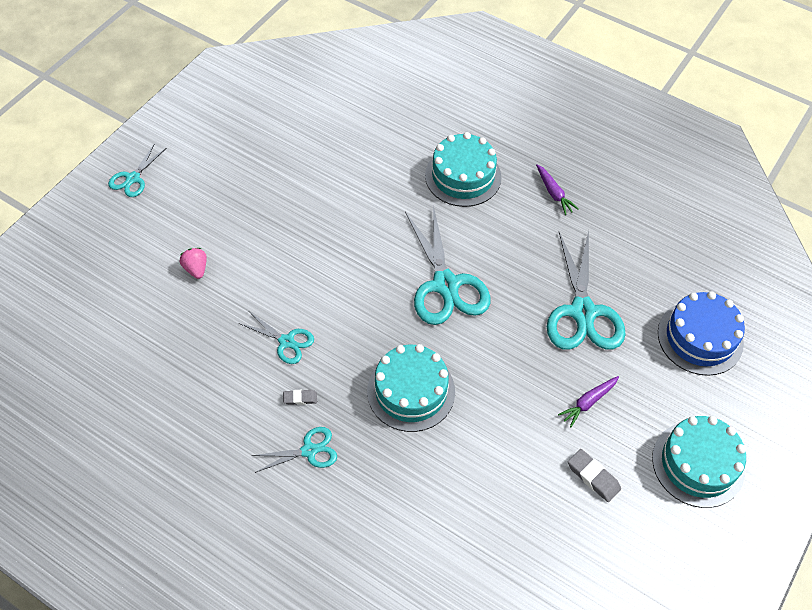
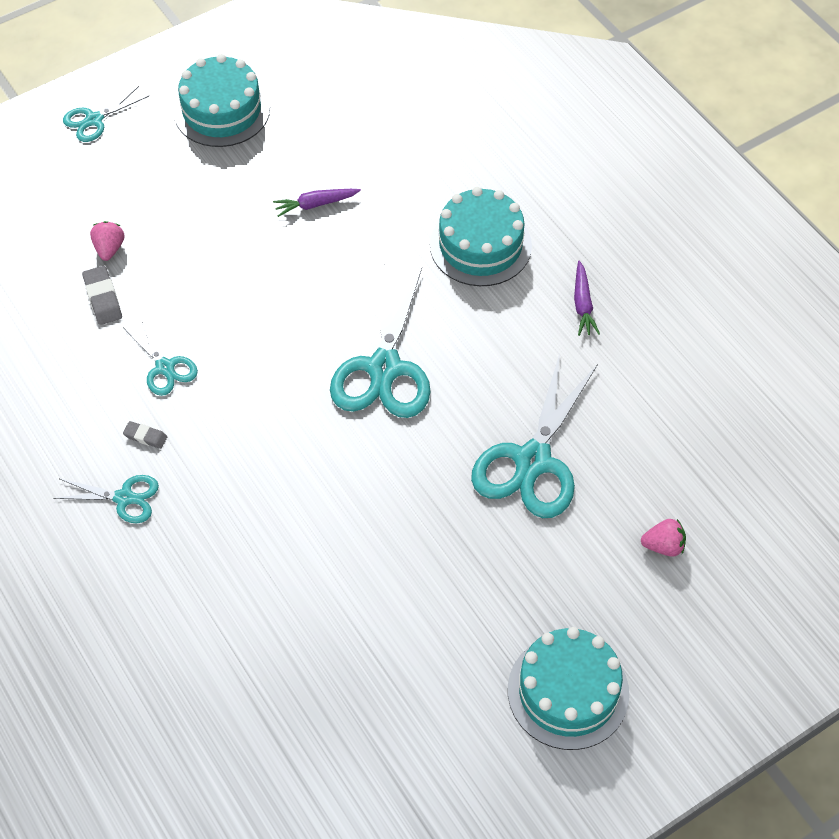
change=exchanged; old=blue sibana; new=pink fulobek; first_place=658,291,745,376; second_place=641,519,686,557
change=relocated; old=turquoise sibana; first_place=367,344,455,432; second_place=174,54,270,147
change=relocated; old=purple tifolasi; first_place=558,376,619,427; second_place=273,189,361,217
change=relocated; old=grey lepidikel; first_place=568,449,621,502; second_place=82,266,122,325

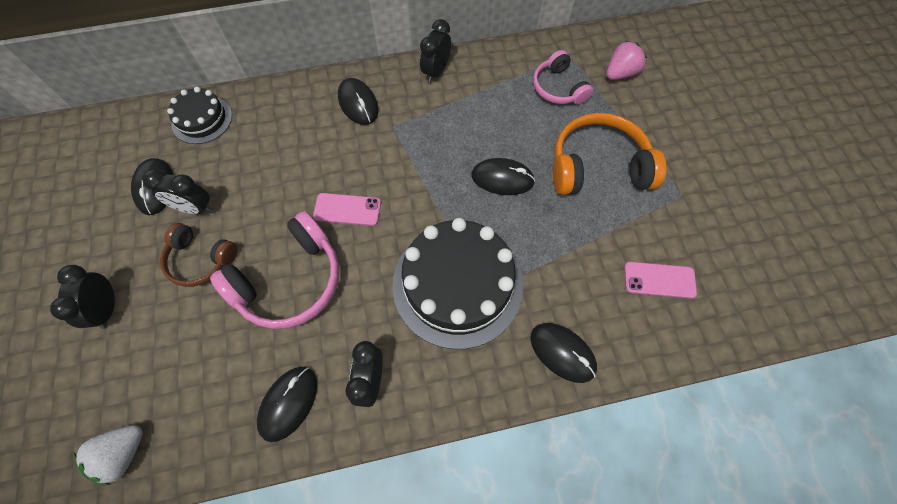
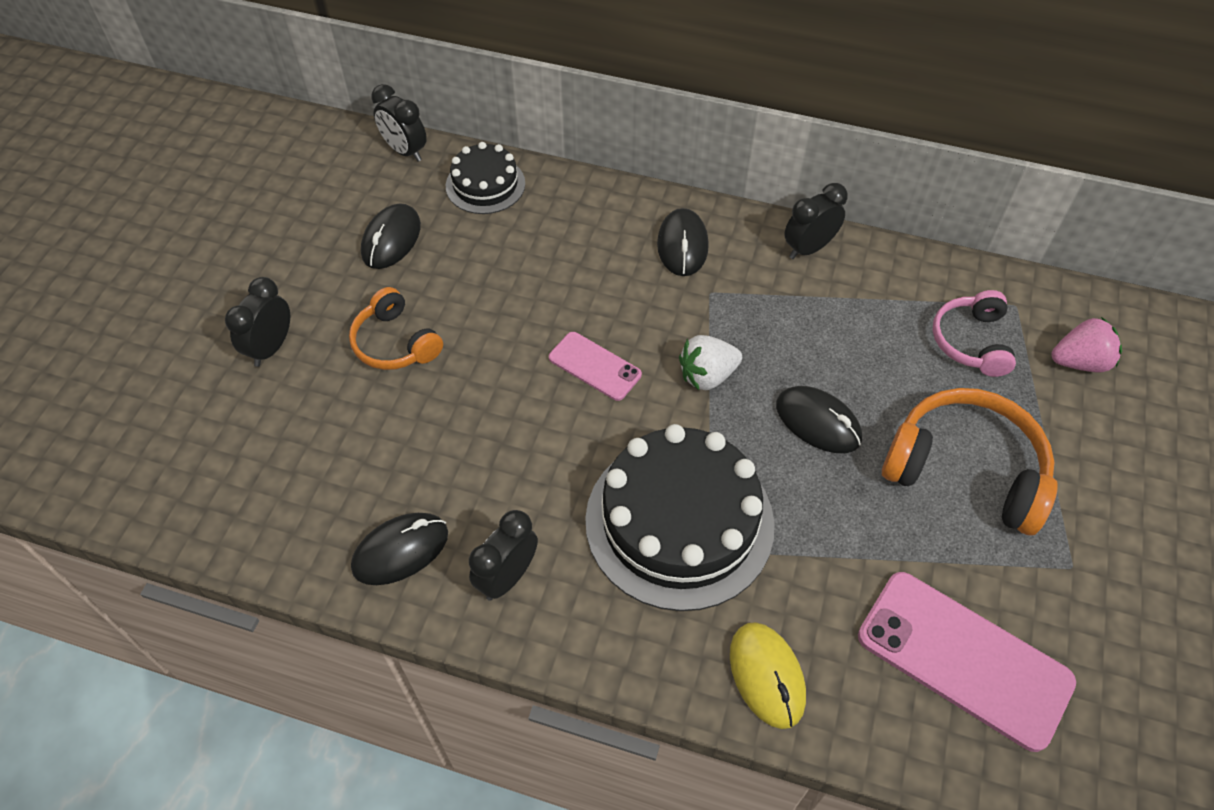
change=relocated; old=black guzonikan; first_place=142,169,213,214; second_place=371,84,427,162
change=missing; old=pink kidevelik; first_place=210,211,339,329
change=colour; old=brown kidevelik; new=orange kidevelik; first_place=160,223,237,287; second_place=349,287,443,370
change=size; old=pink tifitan; first_place=624,262,697,299; second_place=858,572,1076,752; factor=1.85
change=colour; old=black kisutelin; new=yellow kisutelin; first_place=530,323,597,383; second_place=730,622,806,729
change=relocated; old=white fulobek; first_place=74,425,142,485; second_place=679,335,742,390

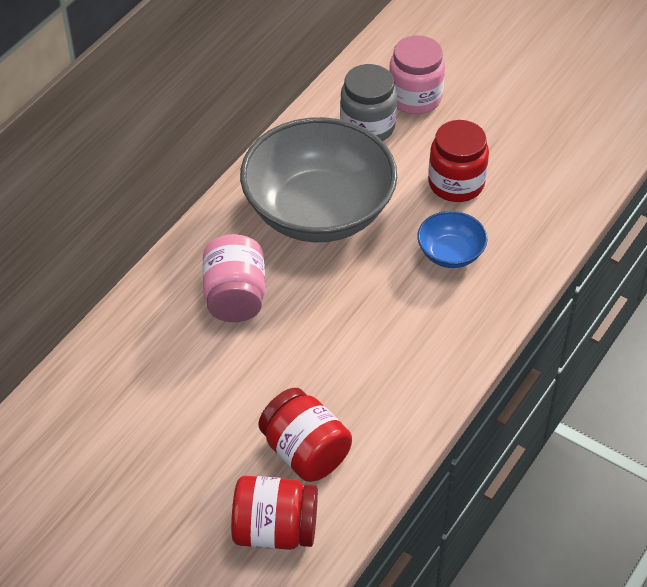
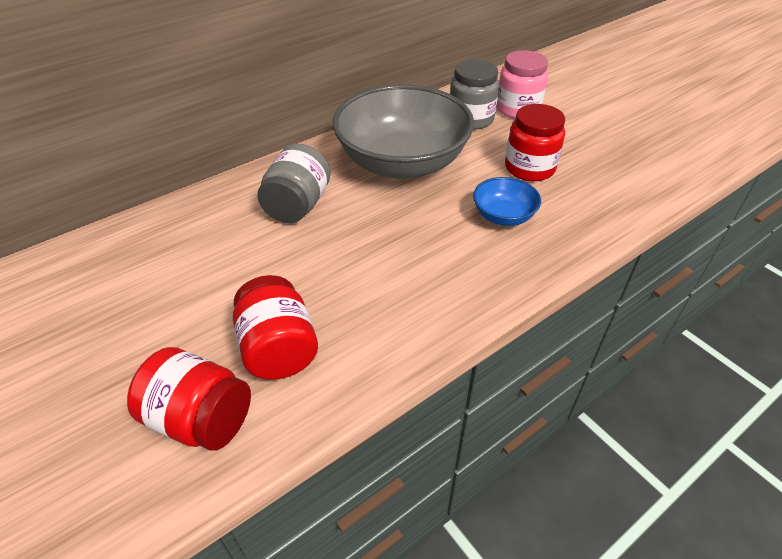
change=colour; old=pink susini; new=grey susini; first_place=202,234,265,322; second_place=257,144,331,223

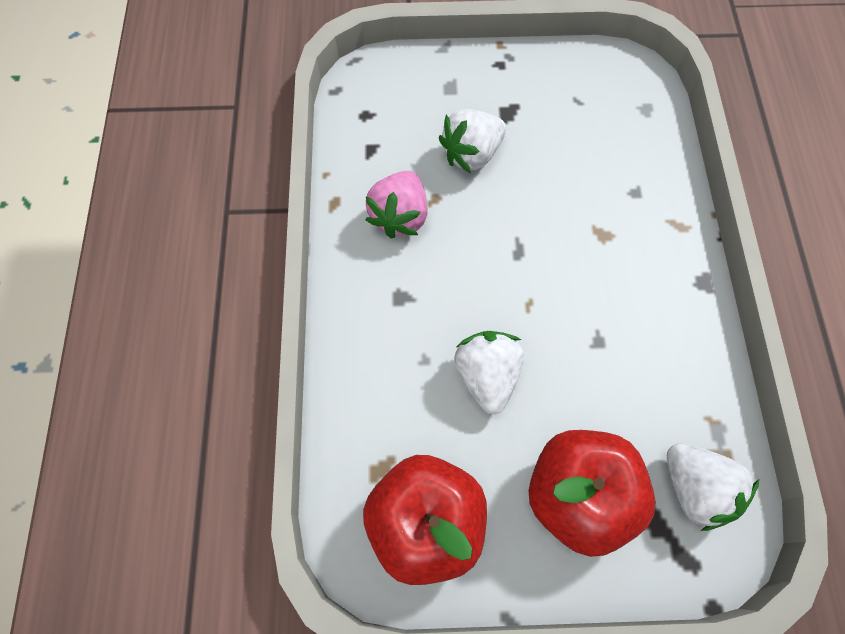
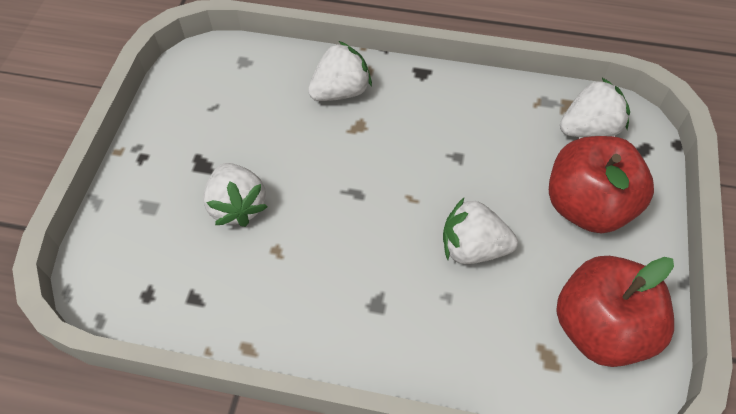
change=missing; old=pink fulobek; first_place=366,171,428,238
change=appeared; new=white fulobek; second_place=308,41,372,101

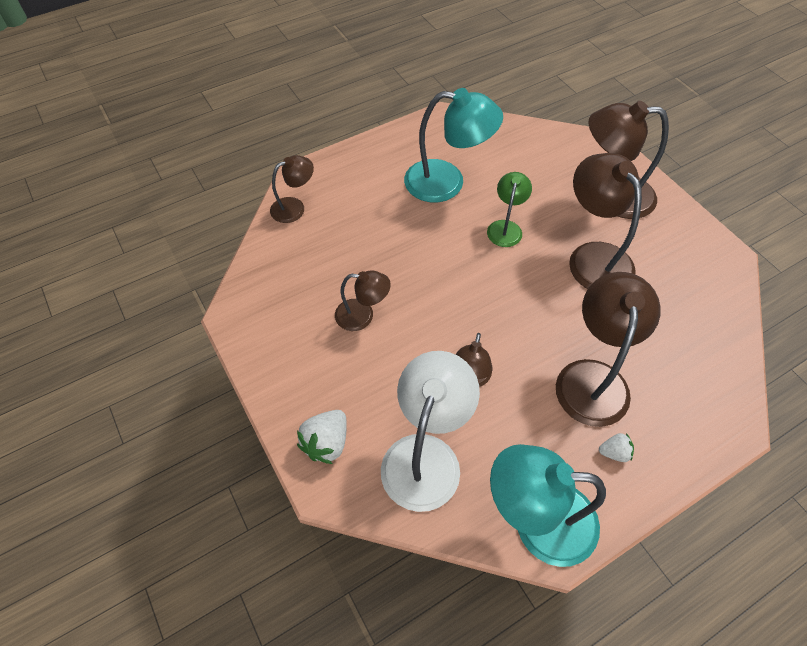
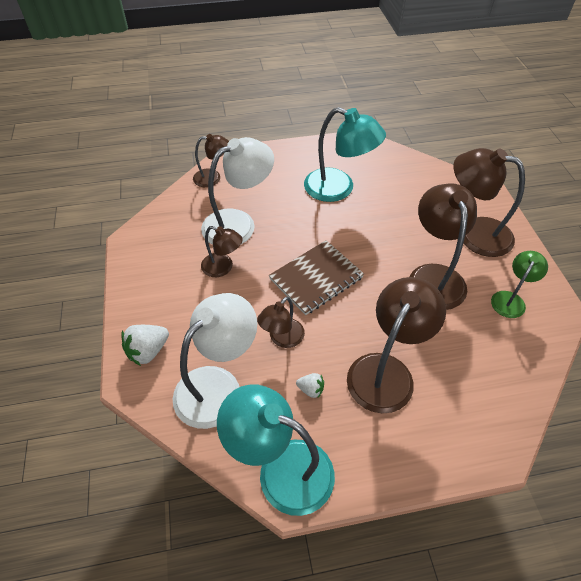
change=relocated; old=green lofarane; first_place=487,172,532,247; second_place=491,251,548,318
change=relocated; old=white fulobek; first_place=599,433,634,462; second_place=296,373,324,398
change=appeared; new=white lofarane; second_place=201,137,274,245
change=appeared; new=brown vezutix; second_place=269,240,364,315

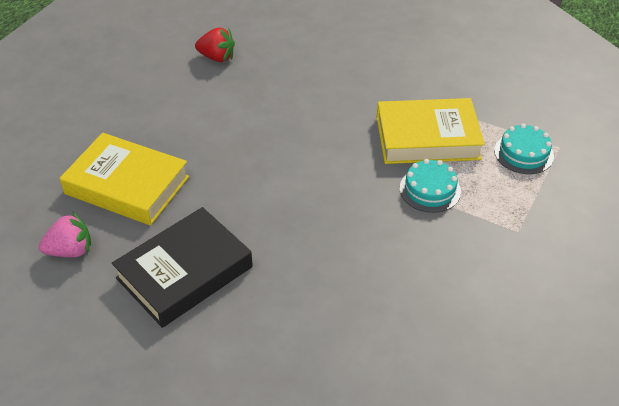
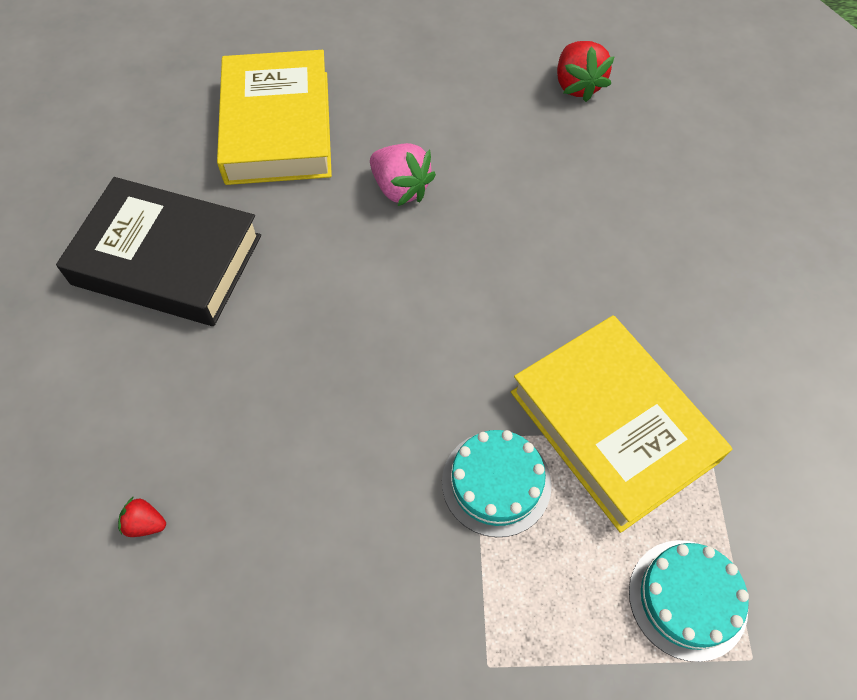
change=relocated; old=pink fulobek; first_place=39,212,91,257; second_place=370,143,436,206
change=appeared; new=red fulobek; second_place=118,496,166,537

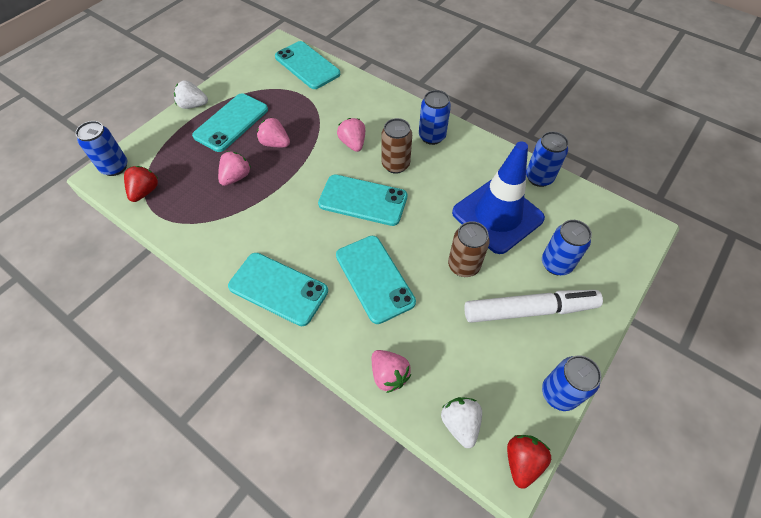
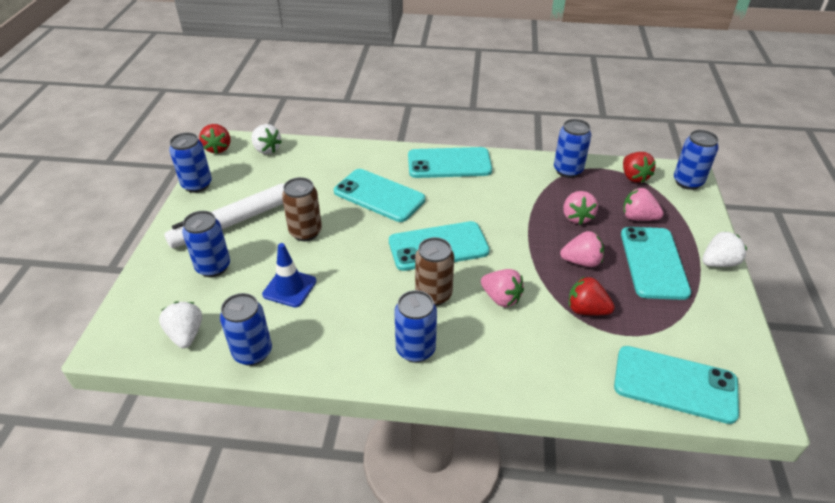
change=size; old=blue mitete; first_place=452,141,545,254; second_place=262,243,316,308; factor=0.51
change=relocated; old=pink fulobek; first_place=372,350,411,393; second_place=623,188,664,221
change=appeared; new=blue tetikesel; second_place=554,119,591,178
change=appeared; new=red fulobek; second_place=569,276,615,316
change=appeared; new=white fulobek; second_place=159,302,202,348

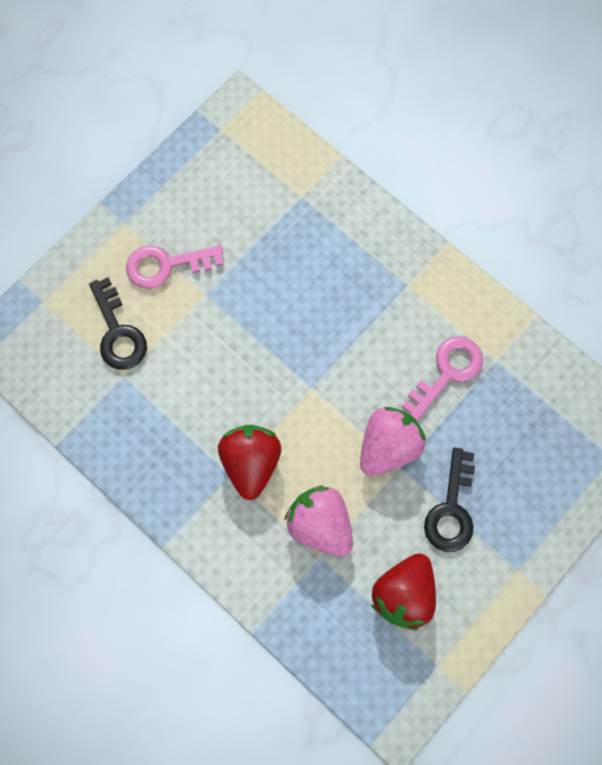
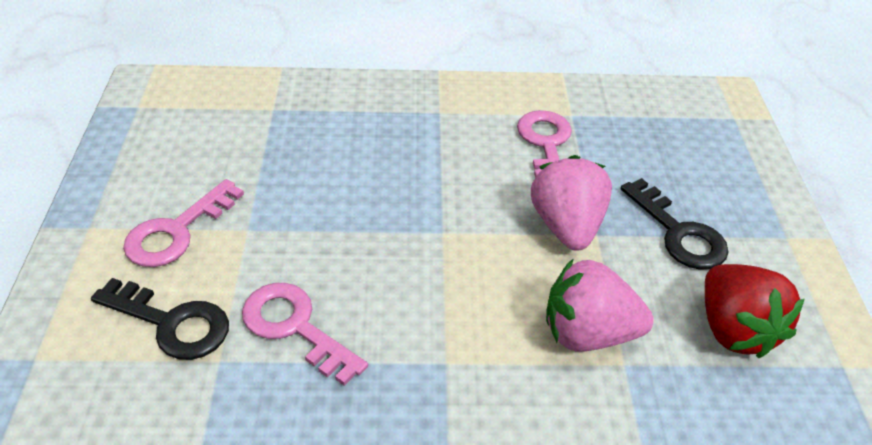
change=missing; old=red fulobek; first_place=218,425,281,500
change=appeared; new=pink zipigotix; second_place=242,283,368,386

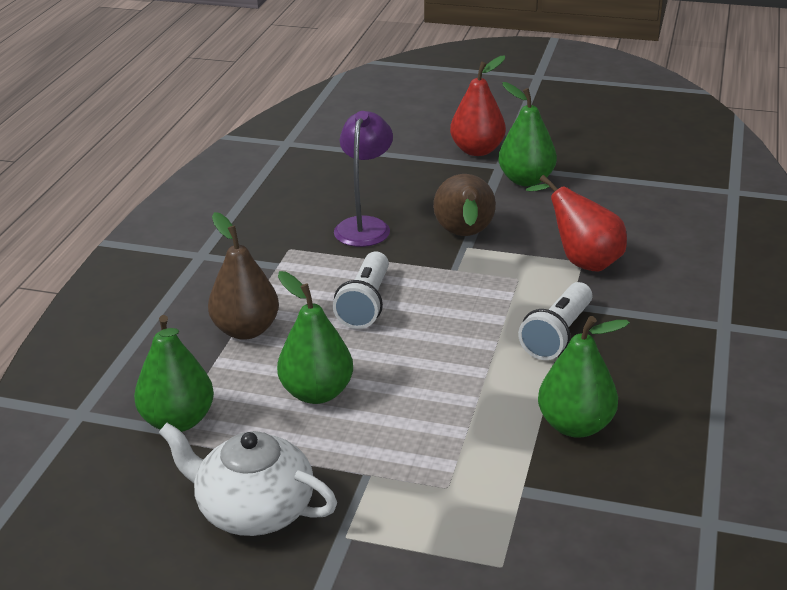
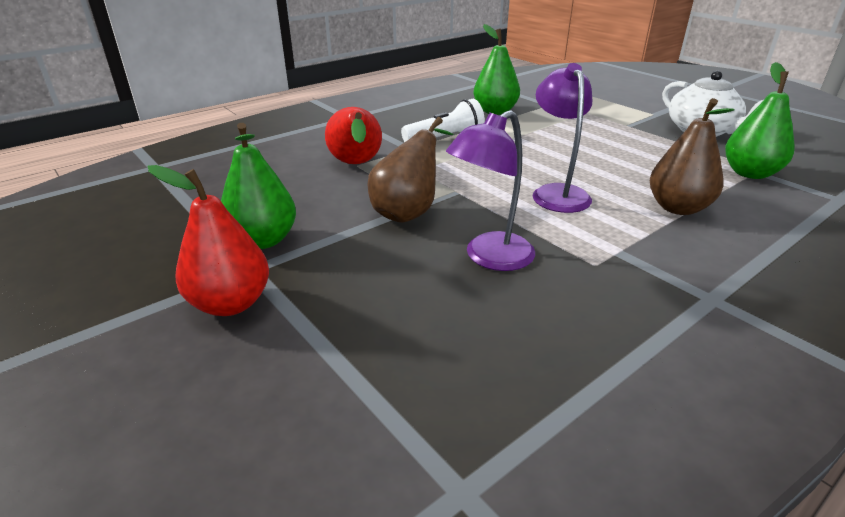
change=exchanged; old=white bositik; new=purple lofarane; first_place=333,252,389,329; second_place=533,63,592,213
change=missing; old=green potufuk; first_place=277,271,353,404

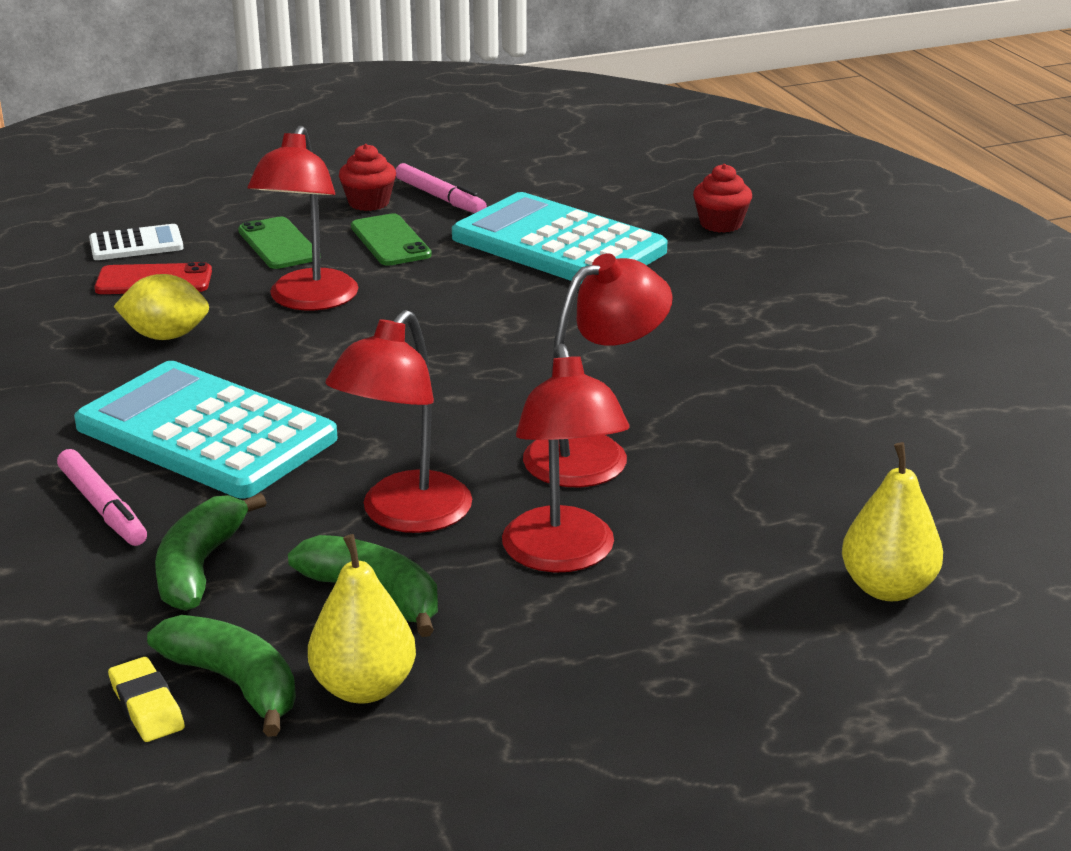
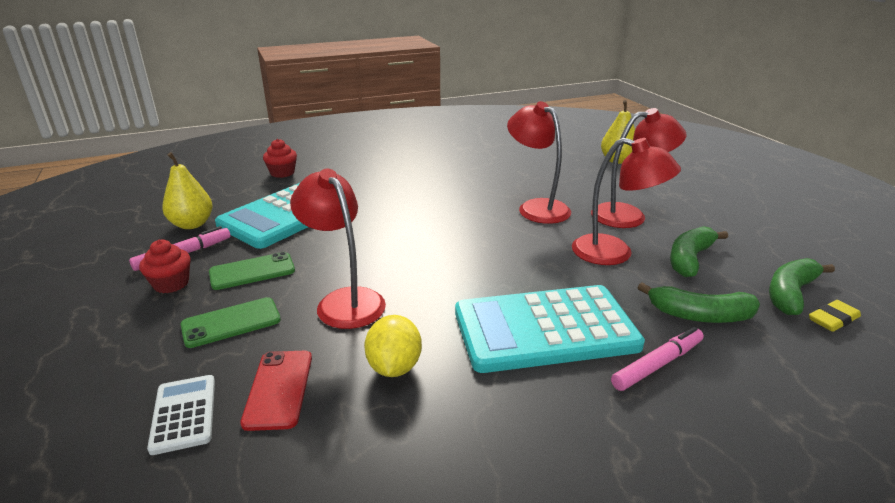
change=spun; old=red lofarane; first_place=247,126,359,311; second_place=290,169,386,329; degrees=-135
change=spun; old=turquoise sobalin; first_place=74,361,337,498; second_place=455,285,645,373; degrees=45
change=relocated; old=yellow potufuk; first_place=308,534,416,704; second_place=162,152,213,229

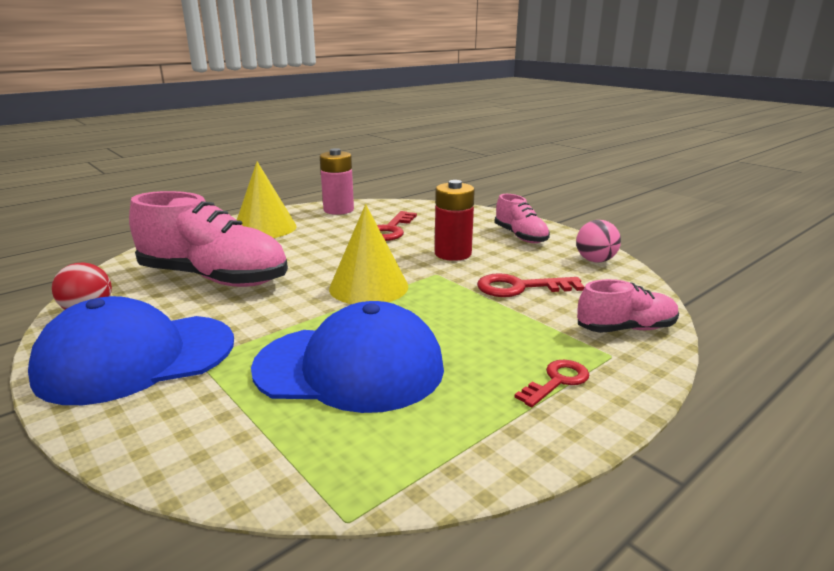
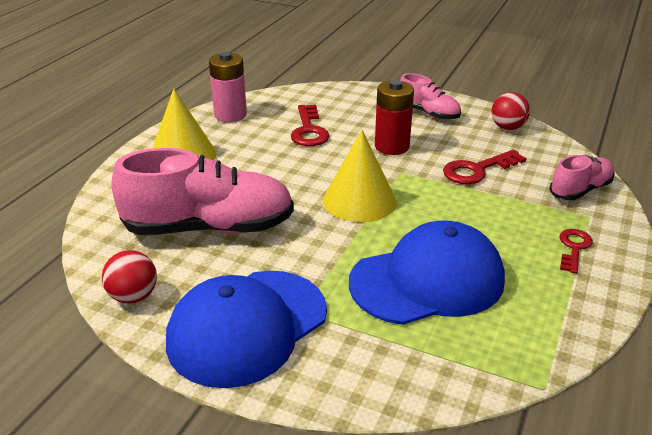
change=colour; old=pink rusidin; new=red rusidin; first_place=576,220,621,262; second_place=491,92,530,130

